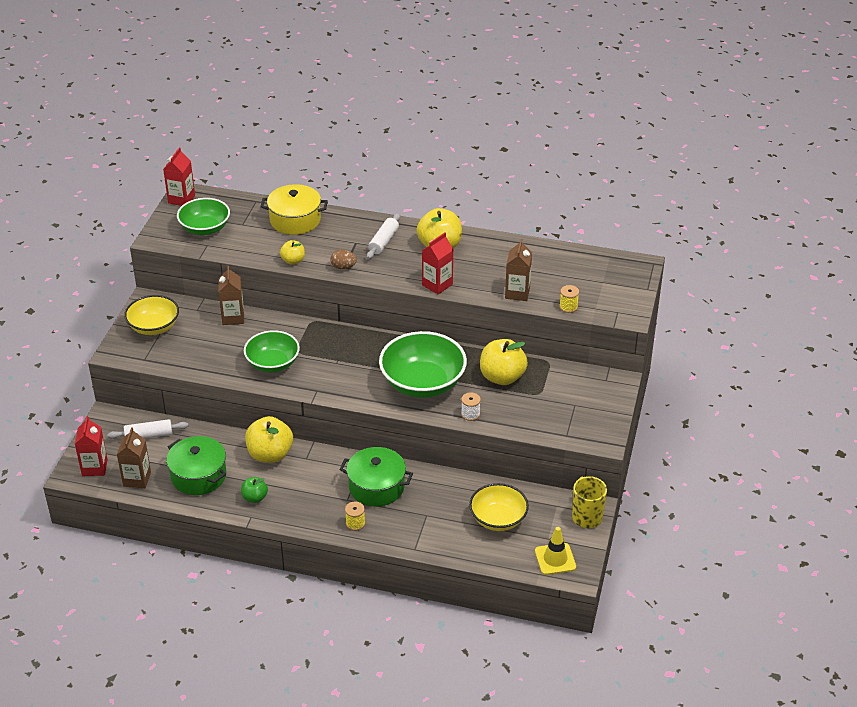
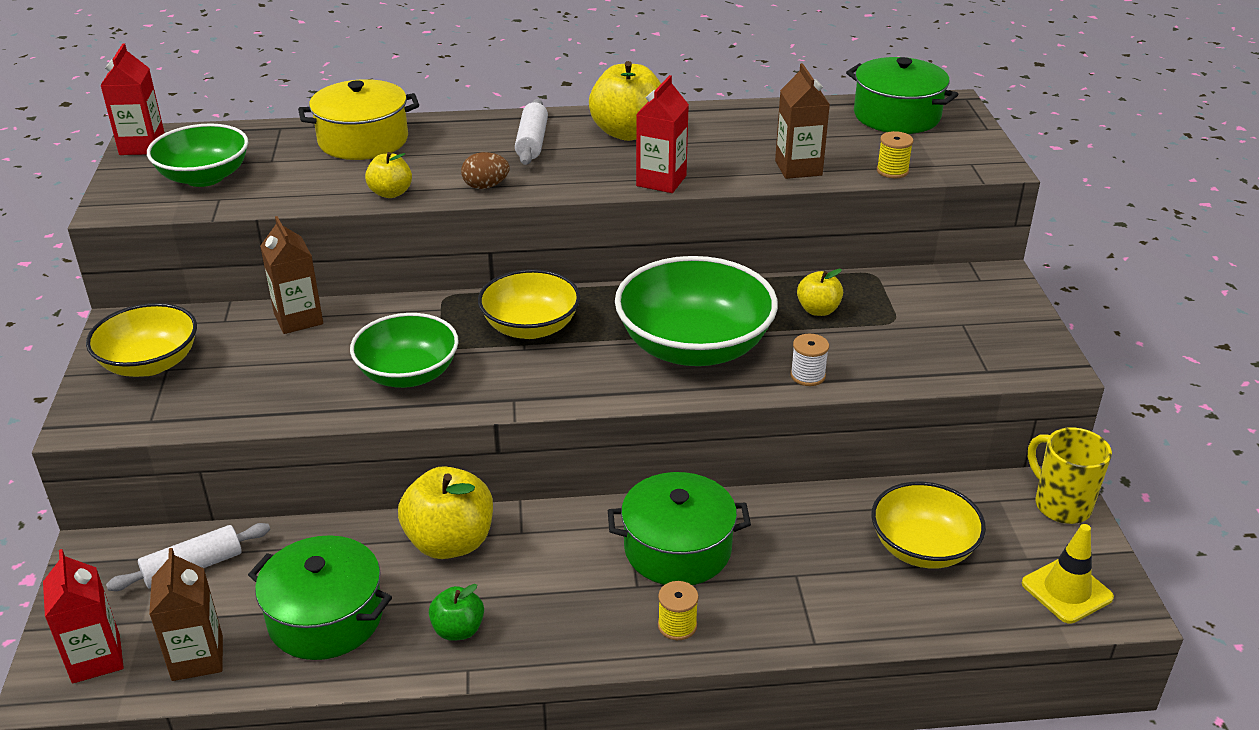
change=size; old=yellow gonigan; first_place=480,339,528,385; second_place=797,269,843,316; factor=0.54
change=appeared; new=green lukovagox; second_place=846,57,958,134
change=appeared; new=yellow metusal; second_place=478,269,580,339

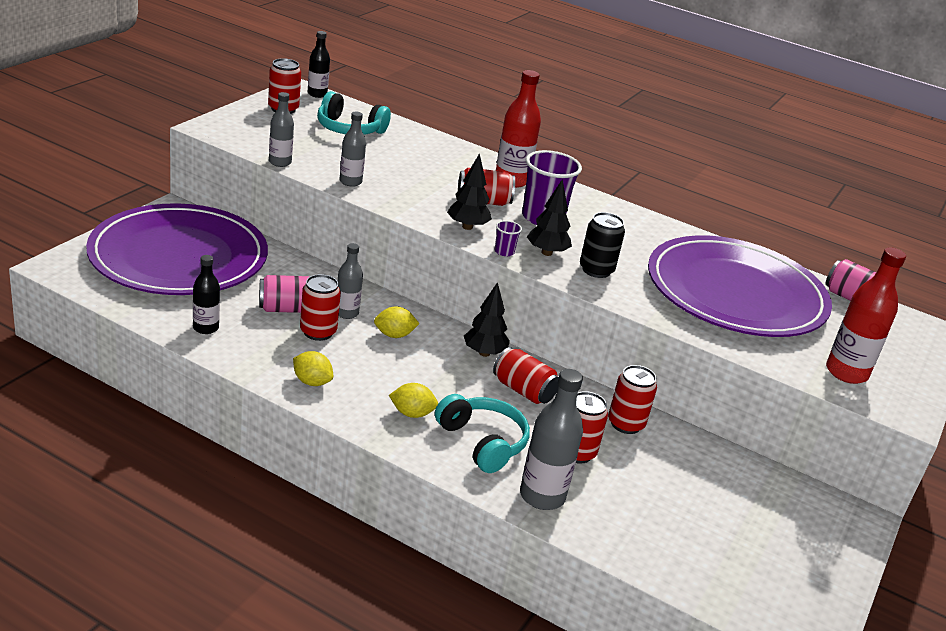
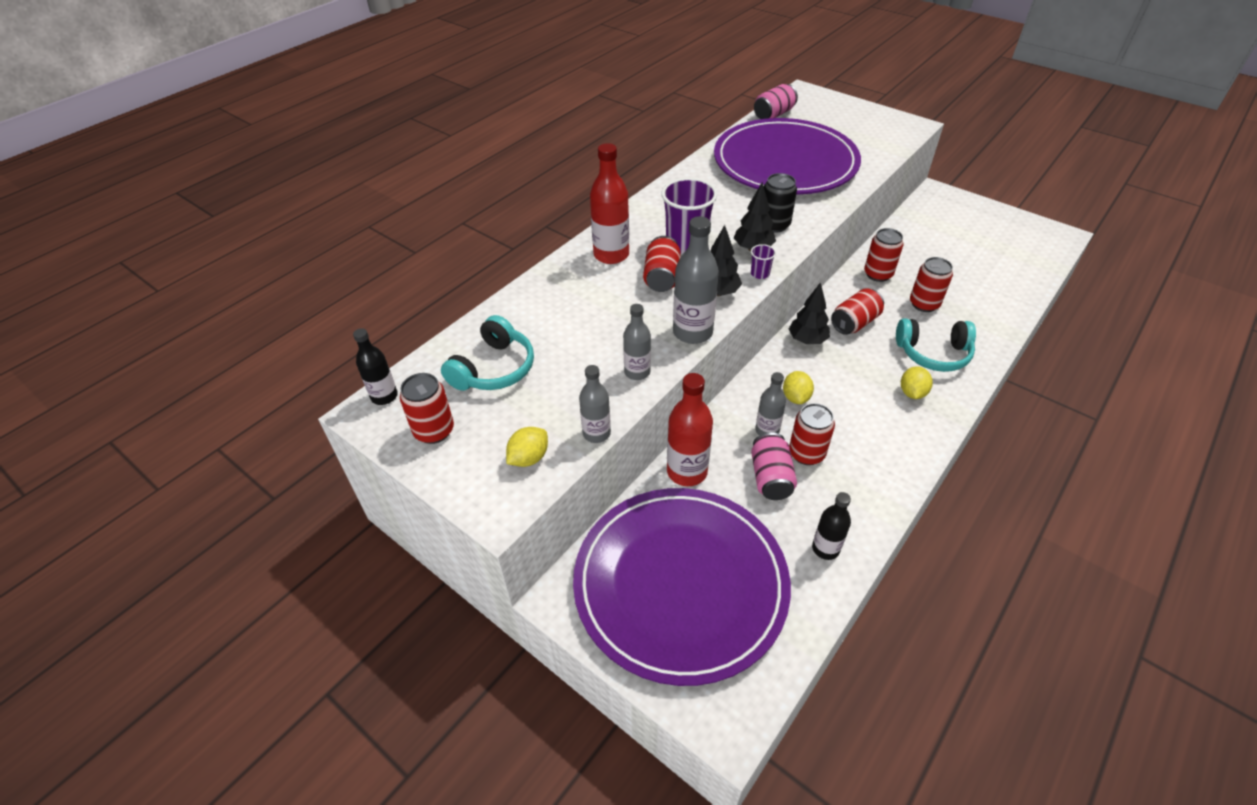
change=relocated; old=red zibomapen; first_place=826,247,906,384; second_place=667,373,713,486
change=relocated; old=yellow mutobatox; first_place=293,351,333,386; second_place=506,427,548,467
change=relocated; old=grey zibomapen; first_place=520,369,583,510; second_place=673,216,719,344
change=spun; old=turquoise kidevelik; first_place=435,394,530,473; second_place=896,318,976,372; degrees=-150

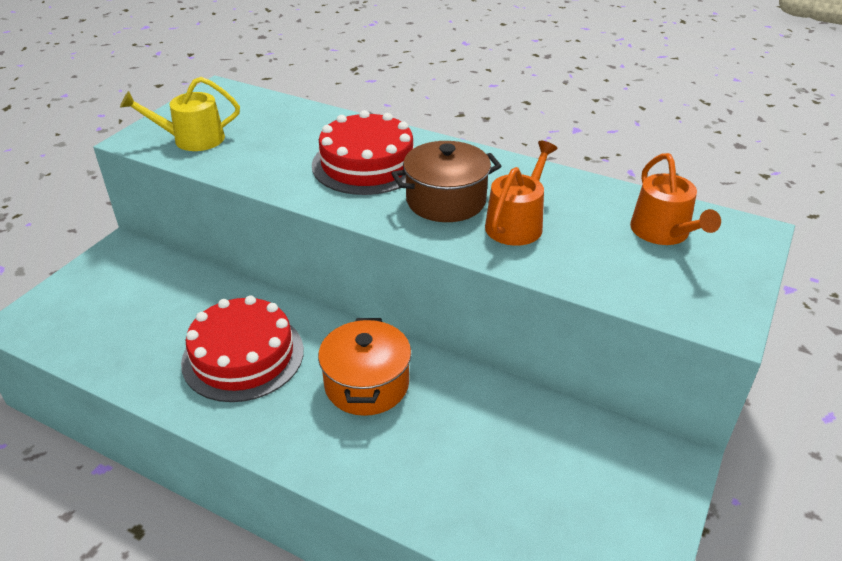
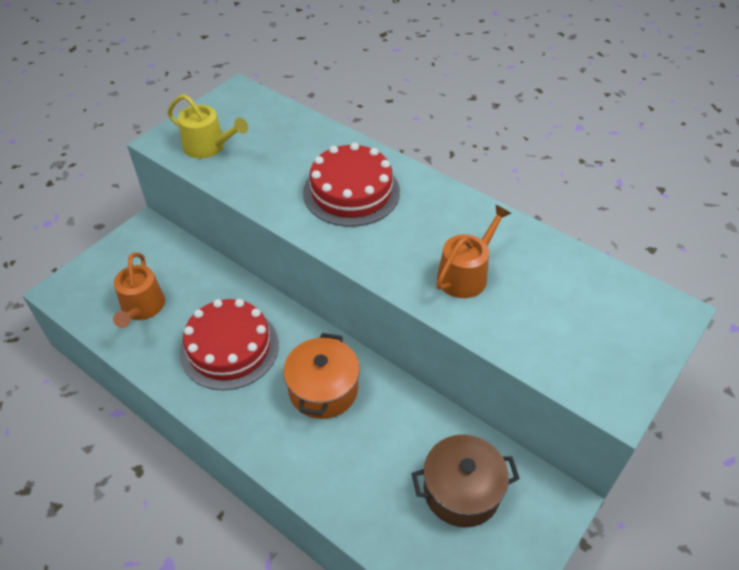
change=spun; old=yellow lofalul; first_place=120,77,240,151; second_place=167,94,248,159; degrees=-150
change=relocated; old=brown lukovagox; first_place=391,141,502,222; second_place=412,435,520,527
change=relocated; old=orange lofalul; first_place=630,153,721,245; second_place=113,252,165,328

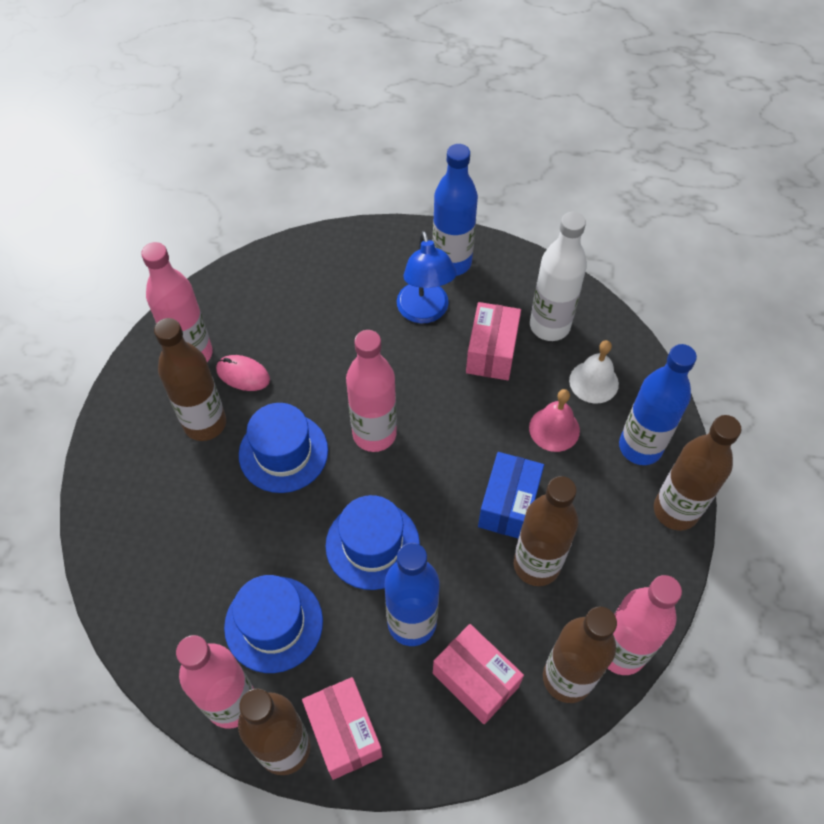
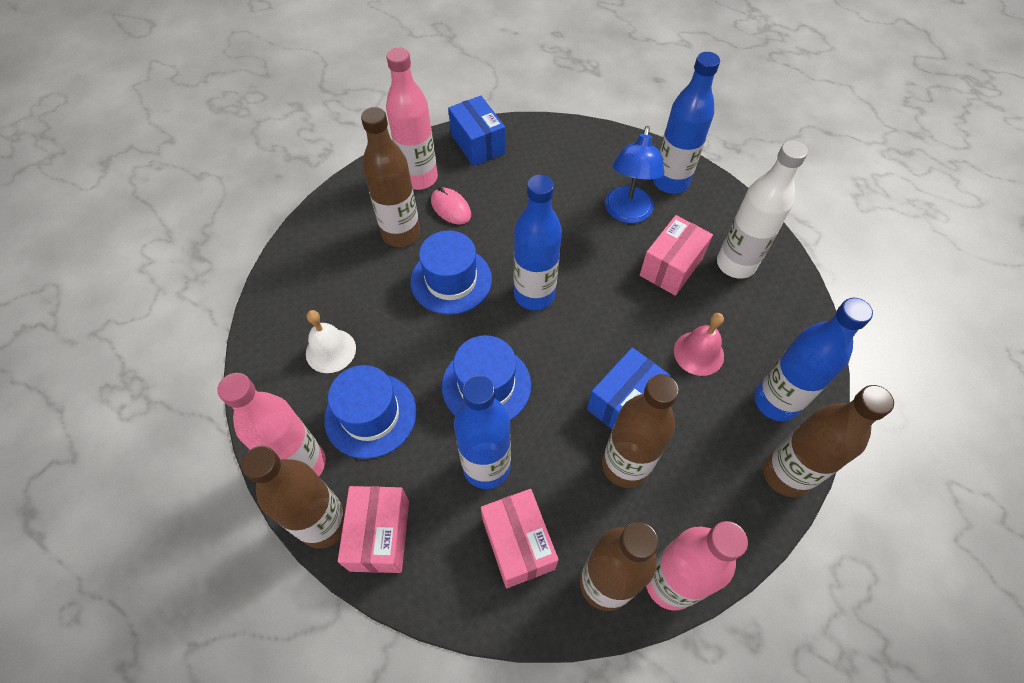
change=colour; old=pink zibomapen; new=blue zibomapen; first_place=346,330,397,452; second_place=514,175,562,310
change=relocated; old=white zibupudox; first_place=569,340,619,403; second_place=306,310,356,373
change=appeared; new=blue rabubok; second_place=448,96,506,166

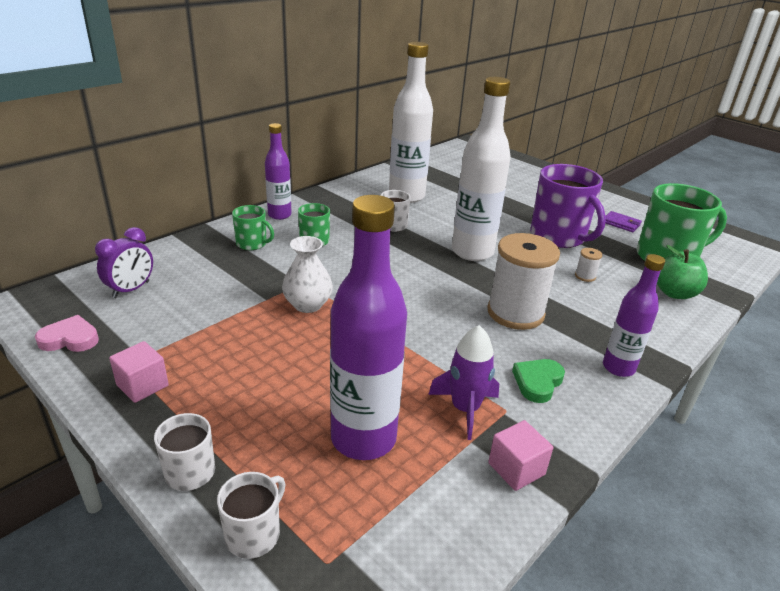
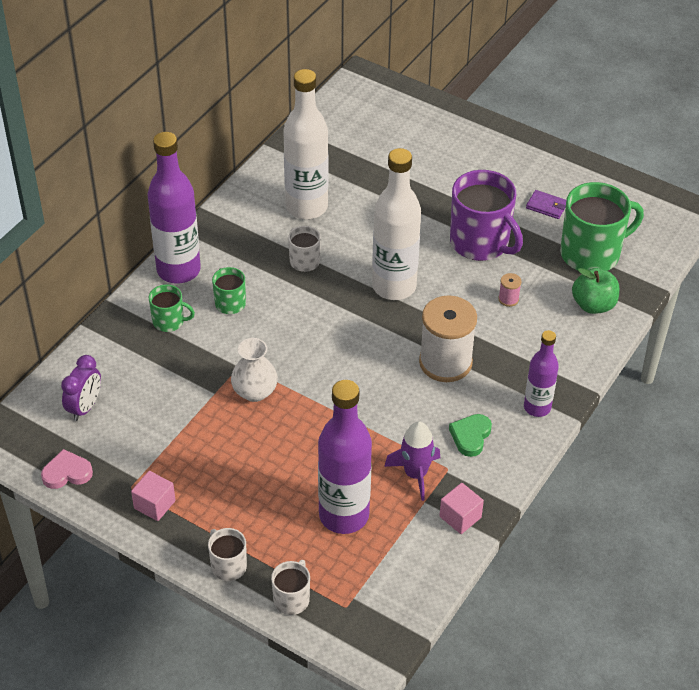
change=size; old=purple zibomapen; first_place=265,123,292,220; second_place=148,132,201,284; factor=1.71
change=colour; old=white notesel; new=pink notesel; first_place=575,248,603,282; second_place=498,273,522,307

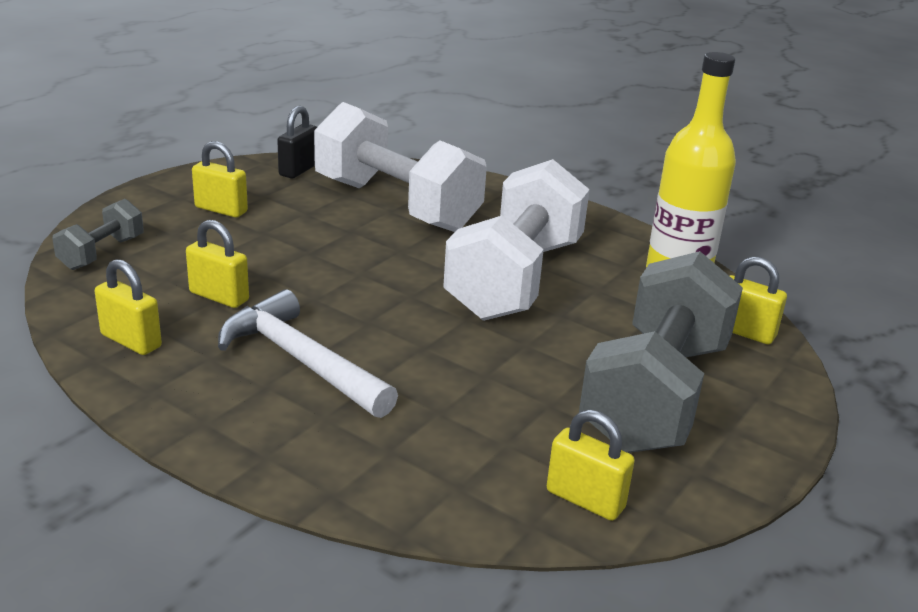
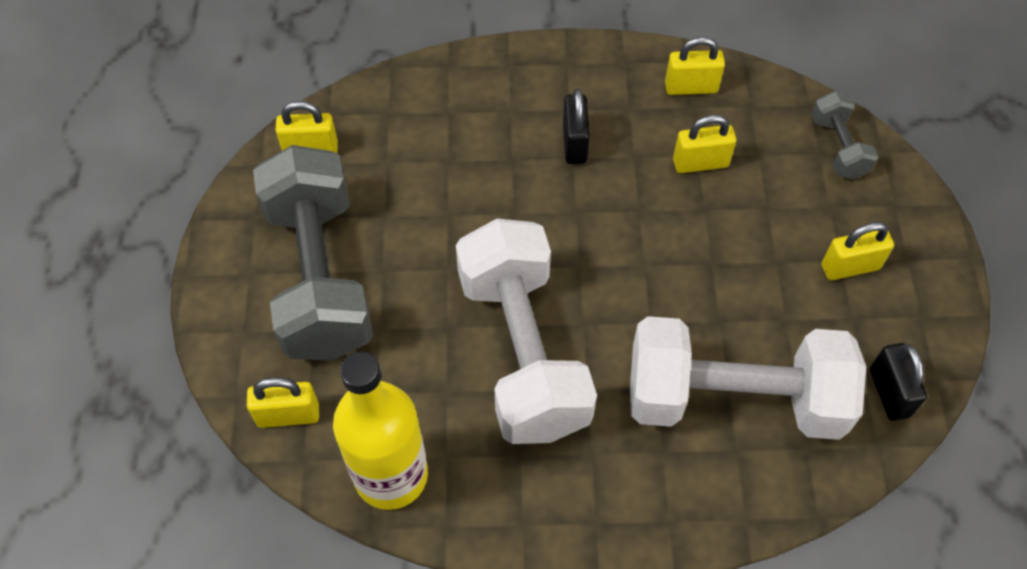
change=exchanged; old=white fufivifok; new=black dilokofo; first_place=218,289,398,418; second_place=563,89,590,164

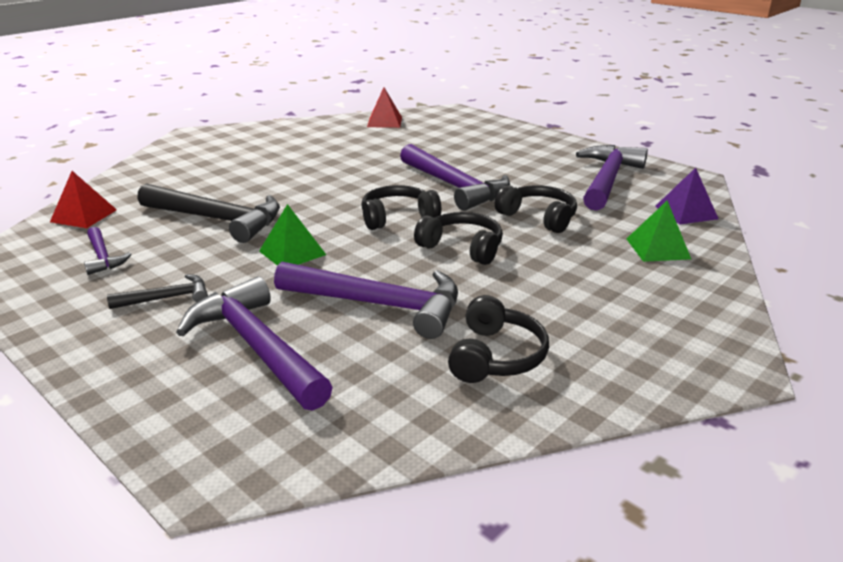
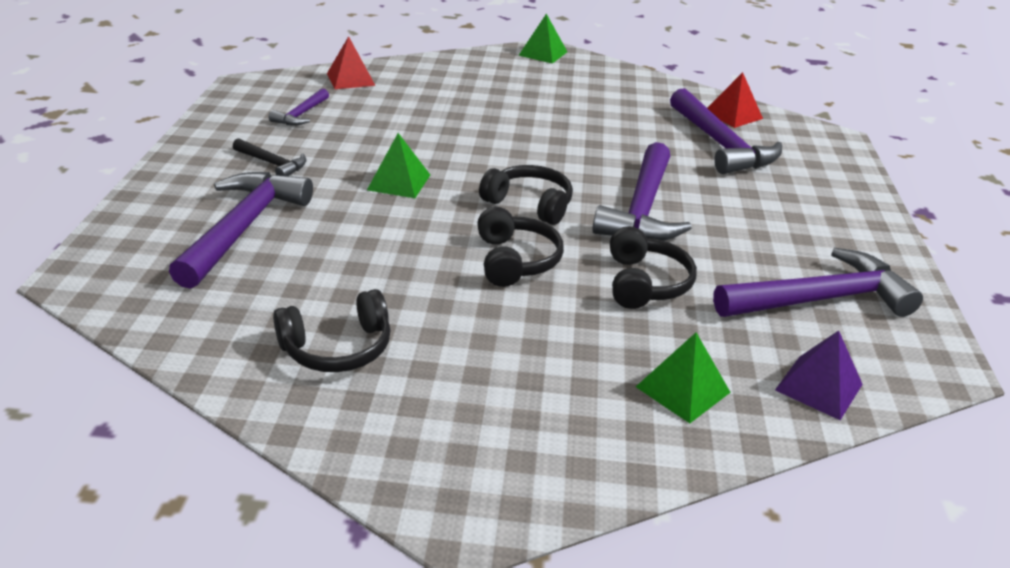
change=missing; old=black fufivifok; first_place=138,183,280,243
change=relocated; old=purple fufivifok; first_place=274,262,458,339; second_place=670,88,782,174
change=appeared; new=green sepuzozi; second_place=518,14,567,64

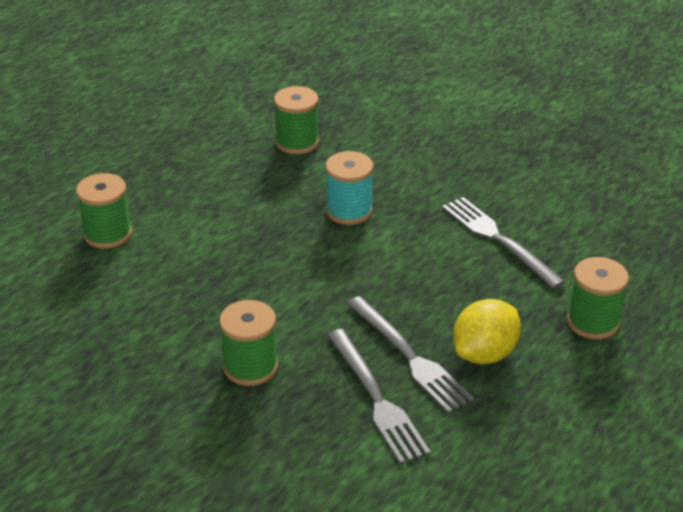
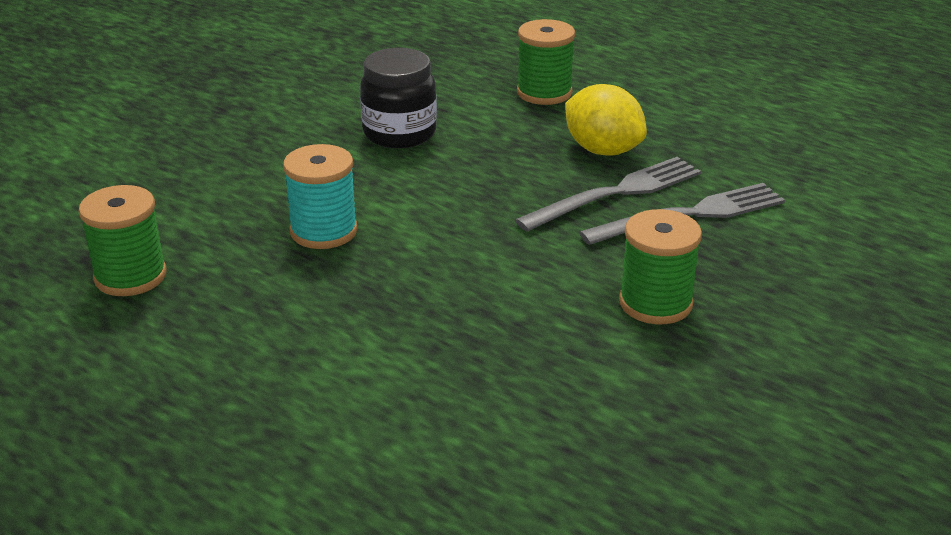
change=missing; old=green notesel; first_place=76,173,132,249
change=exchanged; old=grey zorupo; new=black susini; first_place=442,197,565,289; second_place=360,48,437,148

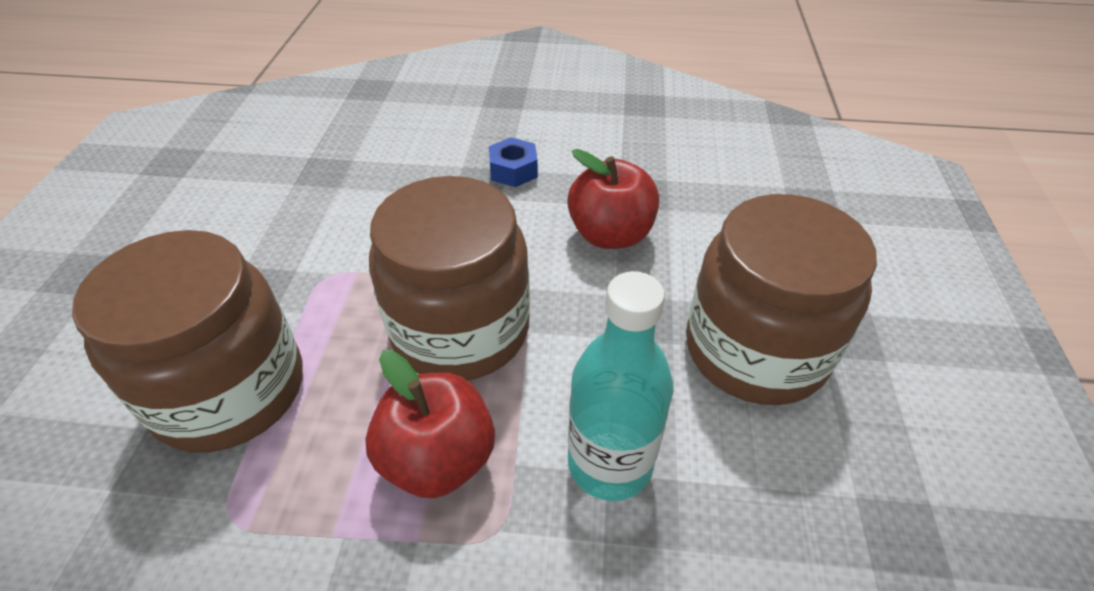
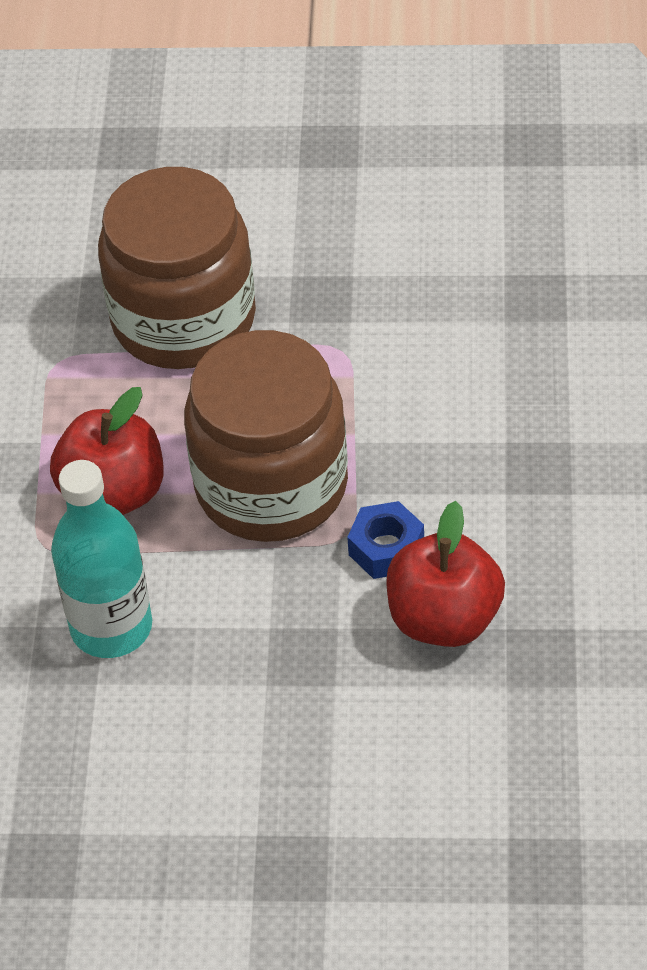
change=relocated; old=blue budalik; first_place=489,137,538,187; second_place=347,501,424,579
change=missing; old=brown susini; first_place=686,194,877,405

